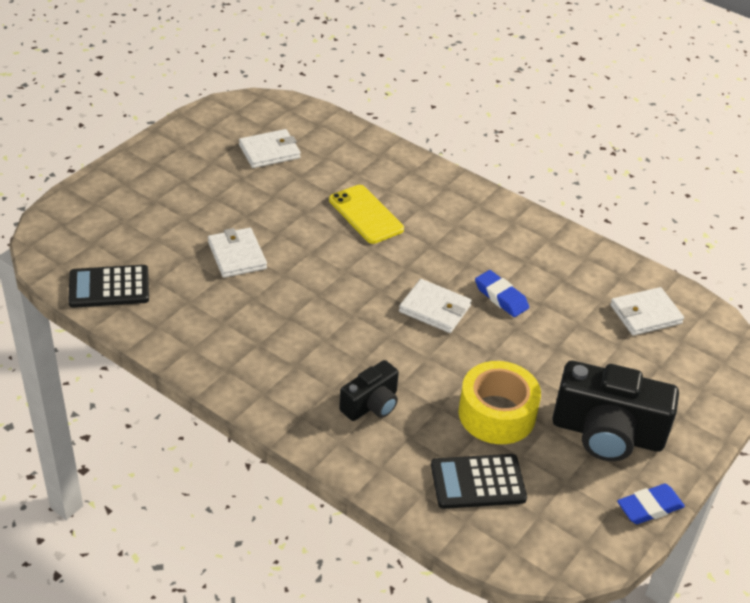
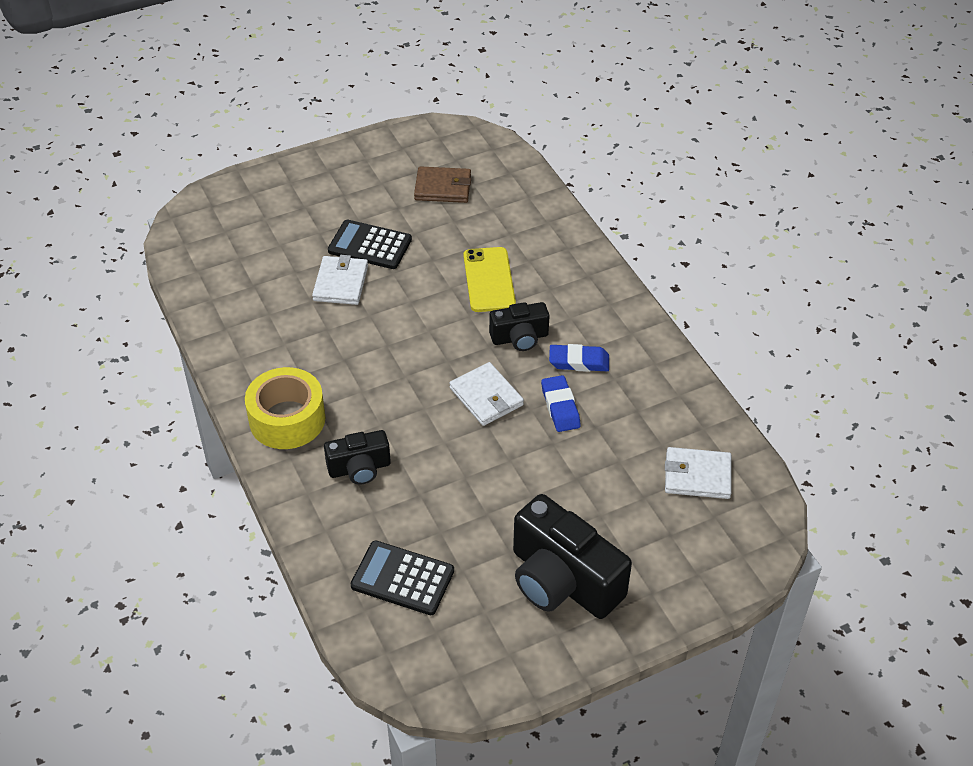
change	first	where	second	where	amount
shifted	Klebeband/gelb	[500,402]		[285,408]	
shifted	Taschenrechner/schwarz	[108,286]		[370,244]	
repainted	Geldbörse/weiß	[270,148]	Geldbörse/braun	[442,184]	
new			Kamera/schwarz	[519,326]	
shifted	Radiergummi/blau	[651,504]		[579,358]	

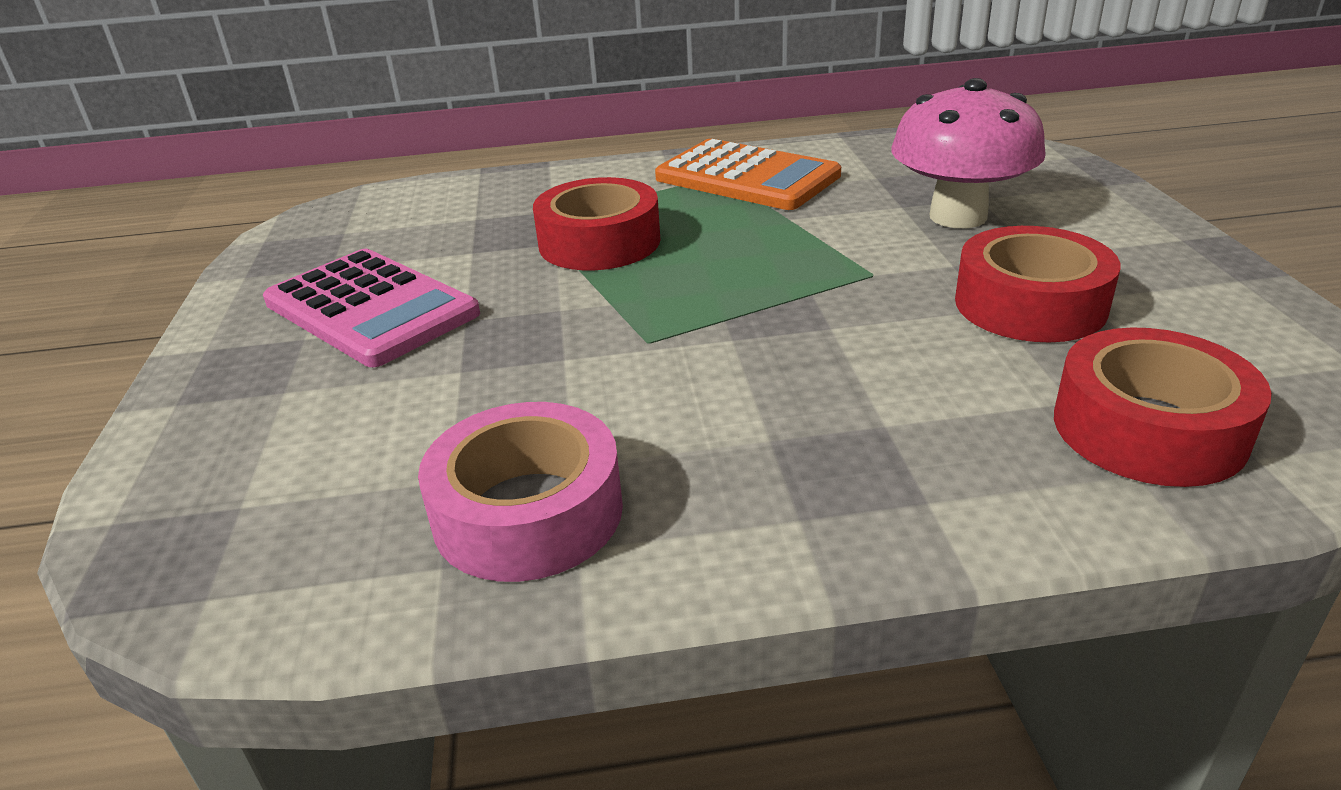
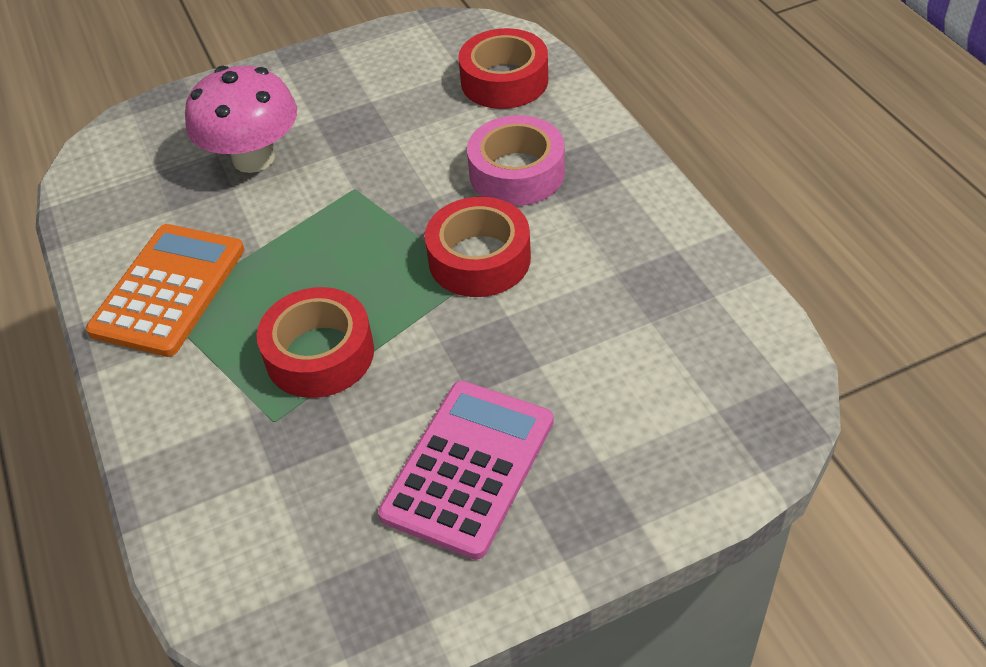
change	first	where	second	where	amount
shifted	Klebeband/rot	[1038,284]		[478,247]	
shifted	Klebeband/rosa	[520,492]		[516,160]	

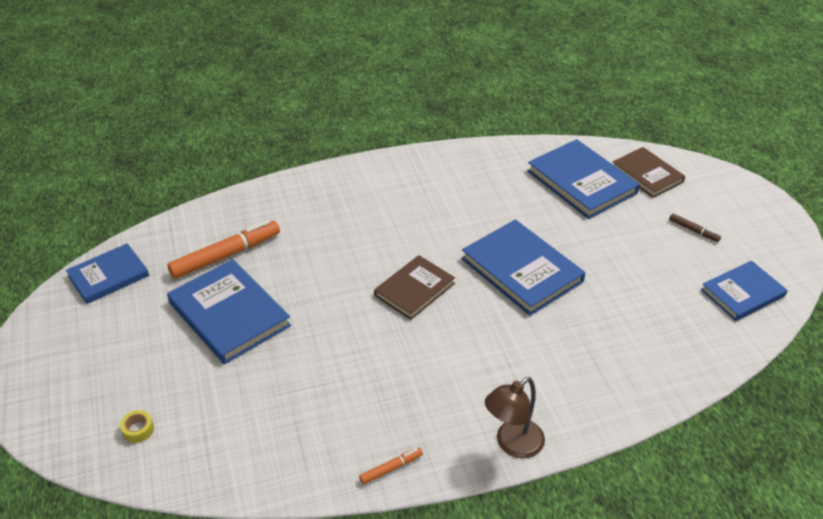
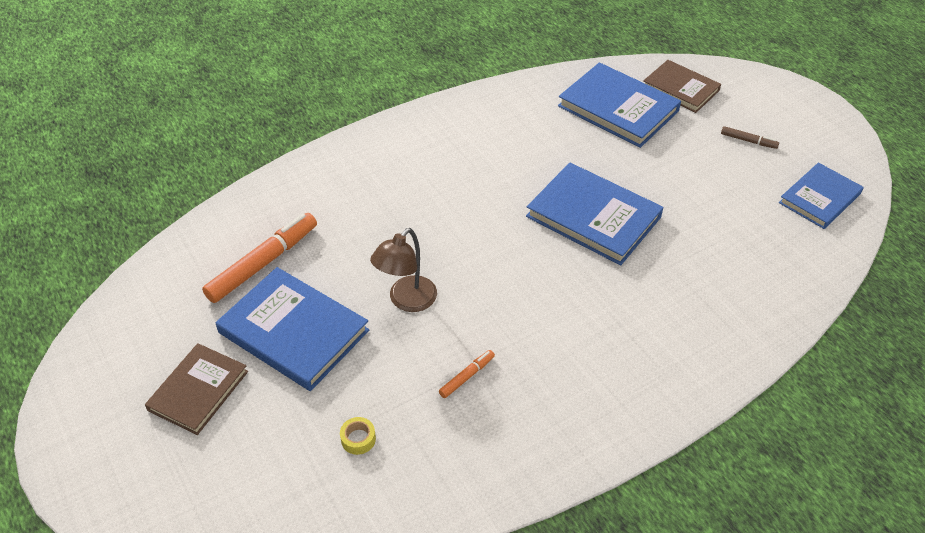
change	first	where	second	where	amount
shifted	Buch/braun	[414,287]		[196,389]	
shifted	Klebeband/gelb	[137,426]		[358,436]	
shifted	Lampe/braun	[515,418]		[403,270]	
shifted	Filzstift/orange	[391,466]		[467,374]	
gone	Buch/blau	[107,273]			

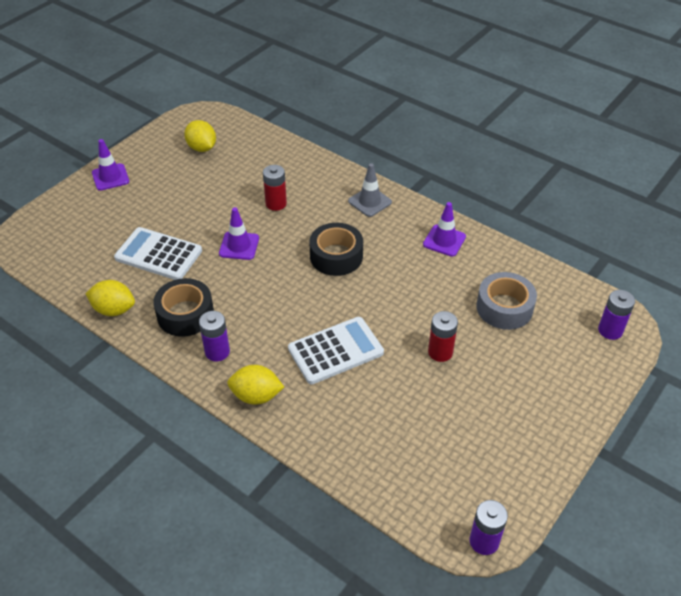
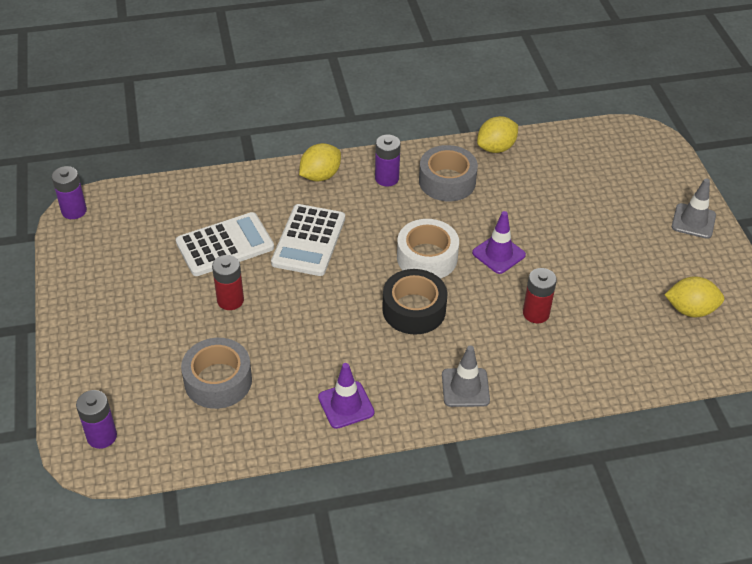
change	first	where	second	where	amount
shifted	Taschenrechner/weiß	[158,253]		[225,244]	
new			Klebeband/weiß	[428,249]	
repainted	Klebeband/schwarz	[183,307]	Klebeband/grau	[448,173]	
repainted	Leitkegel/lila	[110,165]	Leitkegel/grau	[694,208]	

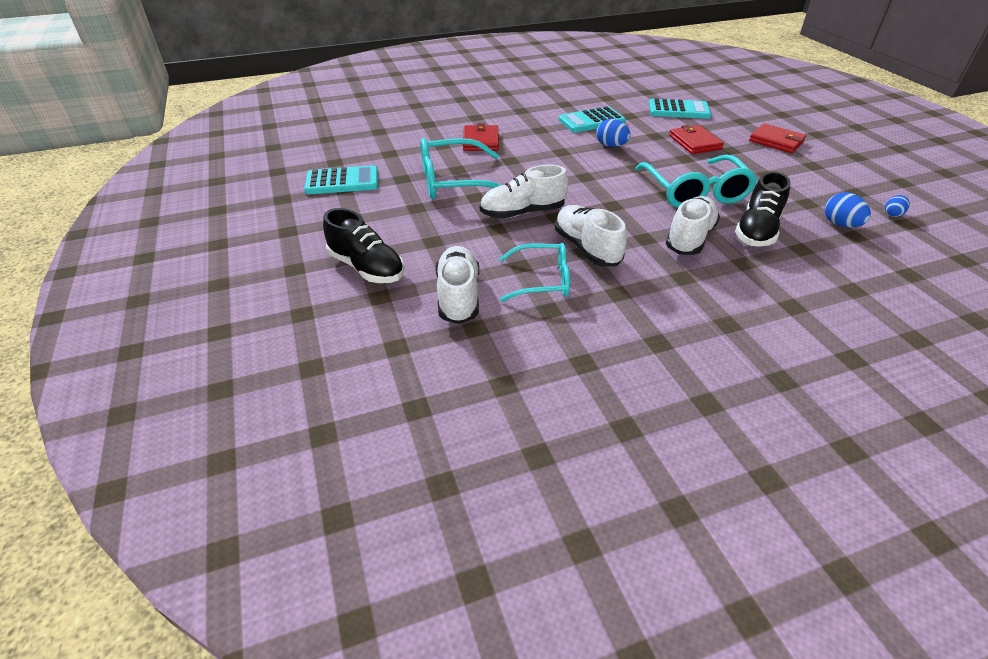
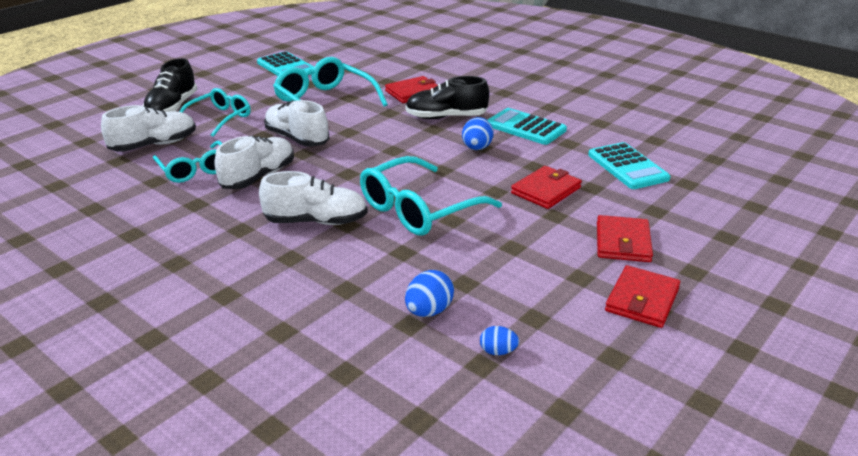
change	first	where	second	where	amount
new			Brille/türkis	[215,112]	
shifted	Schuh/schwarz	[762,209]		[447,97]	
new			Geldbörse/rot	[642,296]	

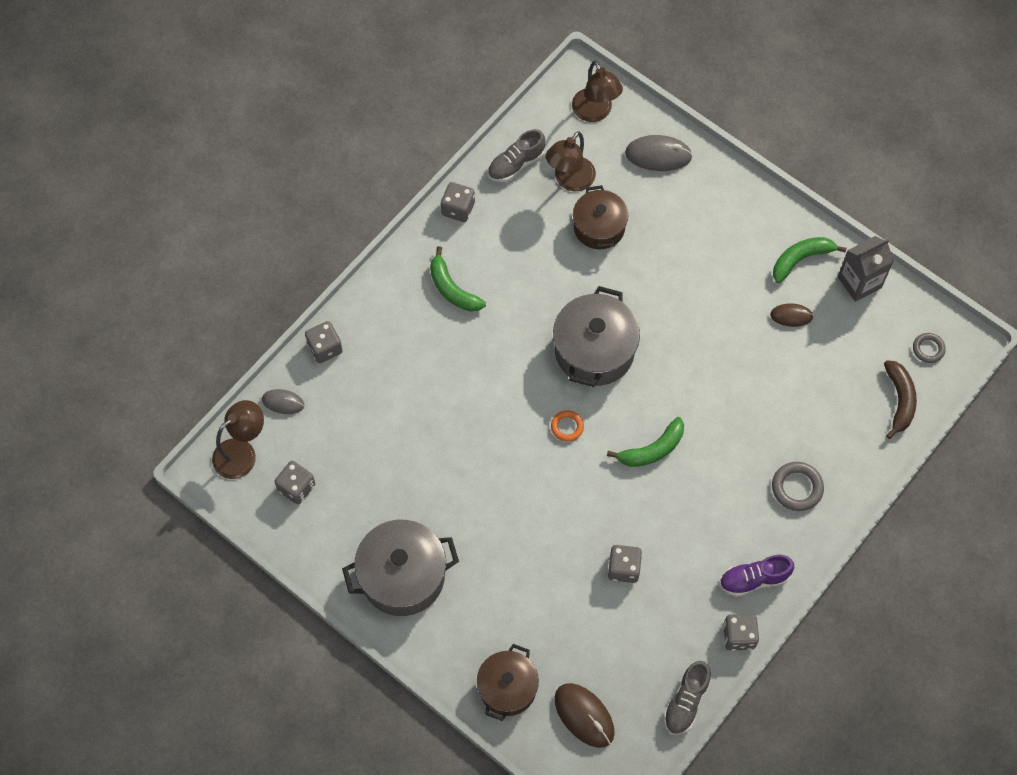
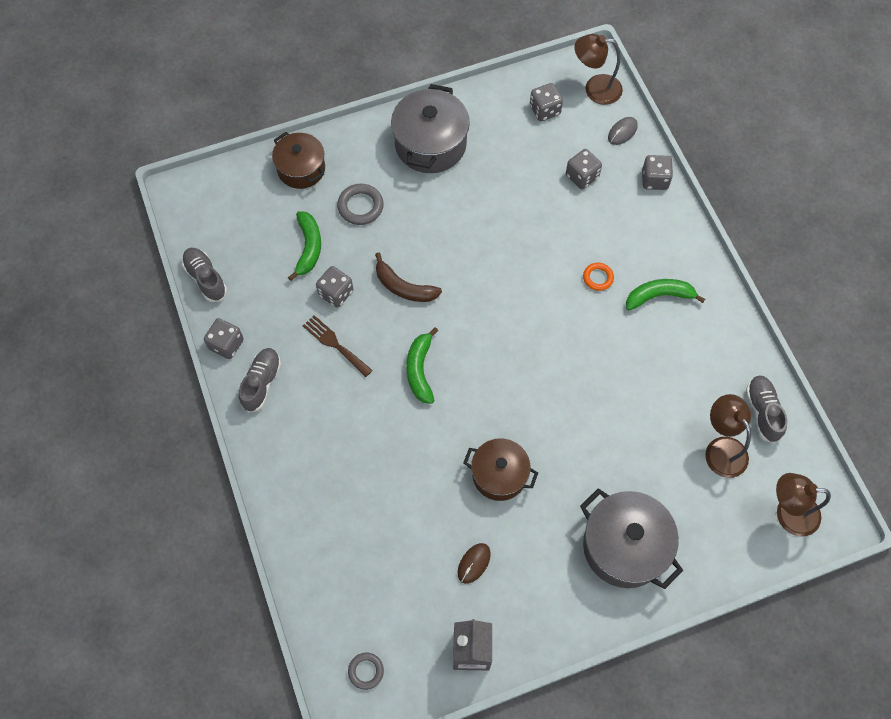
change	first	where	second	where	amount
repainted	Schuh/lila	[756,576]	Schuh/grau	[260,380]	
shifted	Banane/grün	[810,260]		[304,246]	
new			Gabel/braun	[338,346]	
shifted	Ring/grau	[798,486]		[360,204]	
shifted	Banane/braun	[900,399]		[408,277]	
shifted	Kochtopf/braun	[600,217]		[500,469]	
shifted	Spielwürfel/grau	[458,202]		[584,169]	
rotated	Lampe/braun	[238,439]		[598,69]	105 degrees clockwise
shifted	Kochtopf/grau	[596,336]		[631,538]	
shifted	Ring/orange	[567,426]		[598,277]	
gone	Computermaus/braun	[584,715]			
gone	Computermaus/grau	[659,153]			

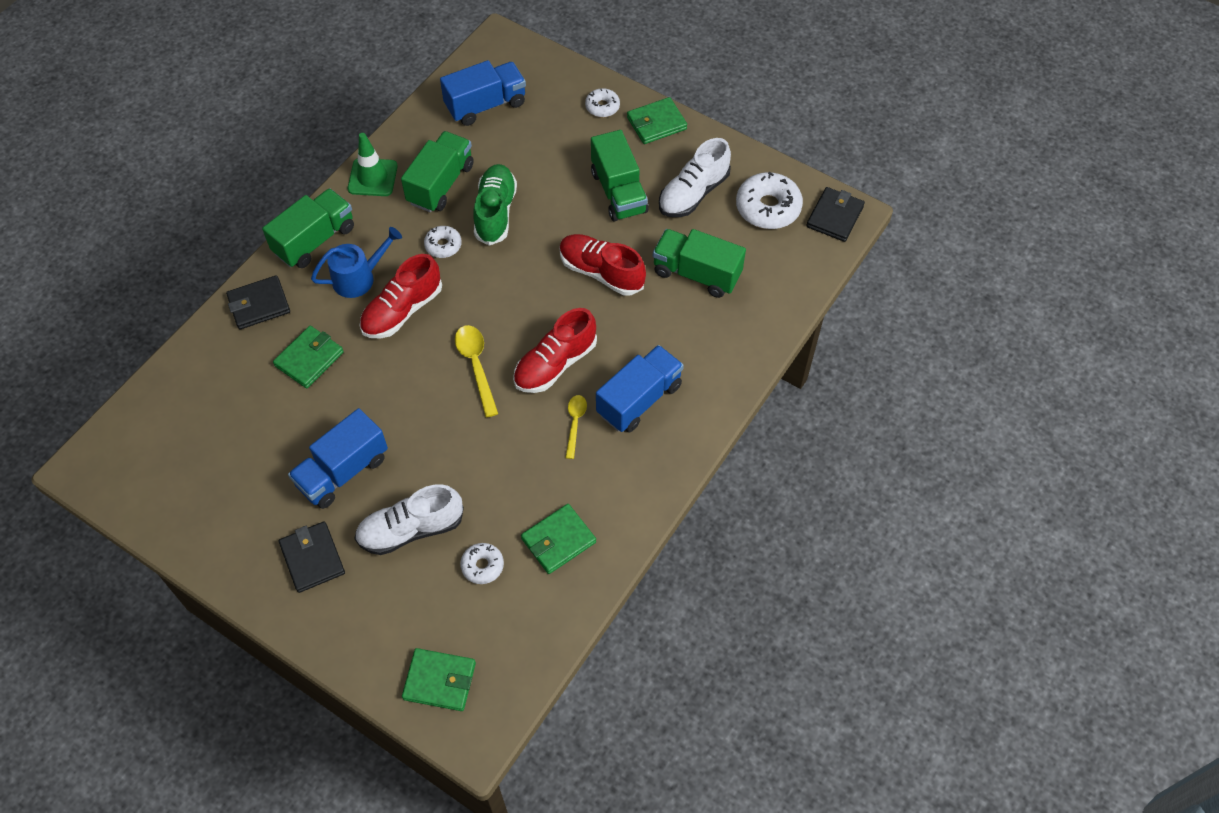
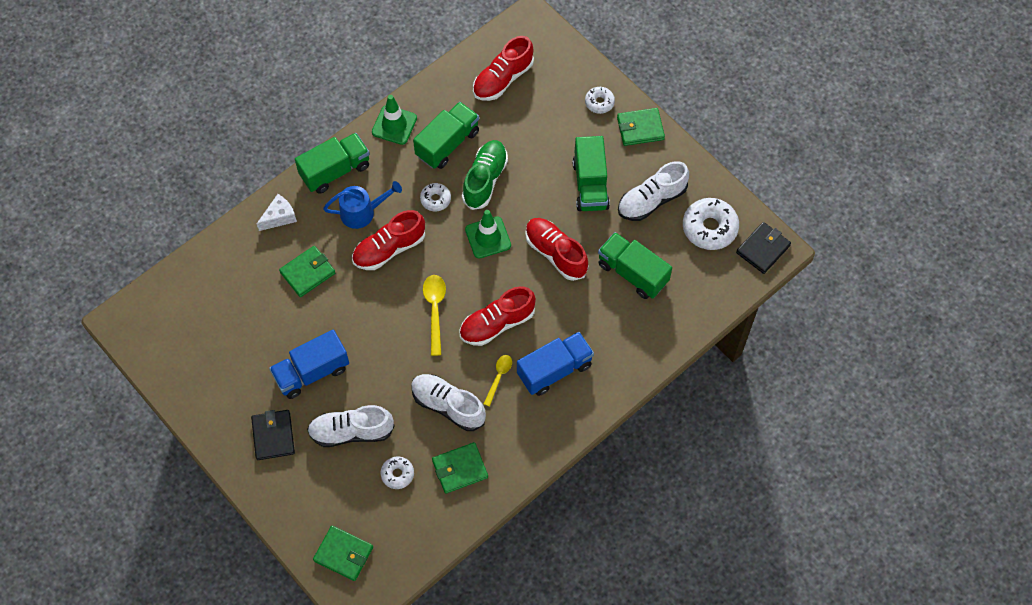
change	first	where	second	where	amount
swapped	Geldbörse/schwarz	[258,302]	Käse/weiß	[277,212]	
new			Schuh/weiß	[448,402]	
new			Leitkegel/grün	[488,234]	
swapped	Lastwagen/blau	[483,93]	Schuh/rot	[503,68]	

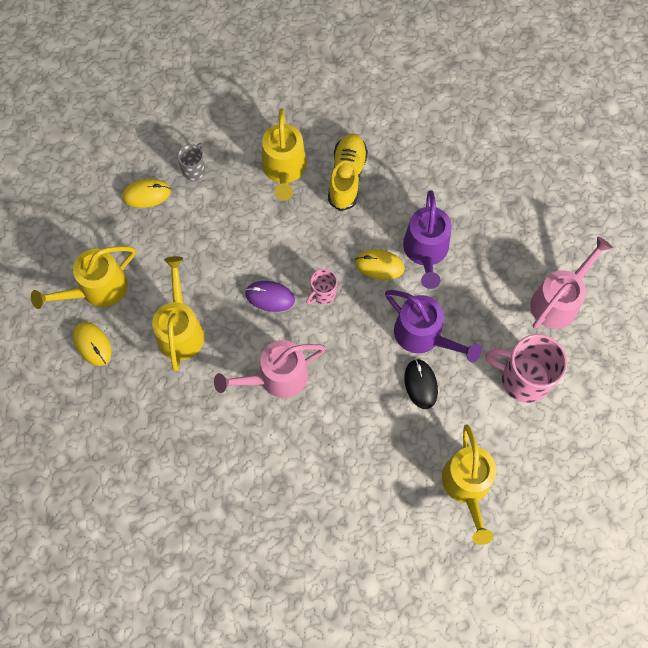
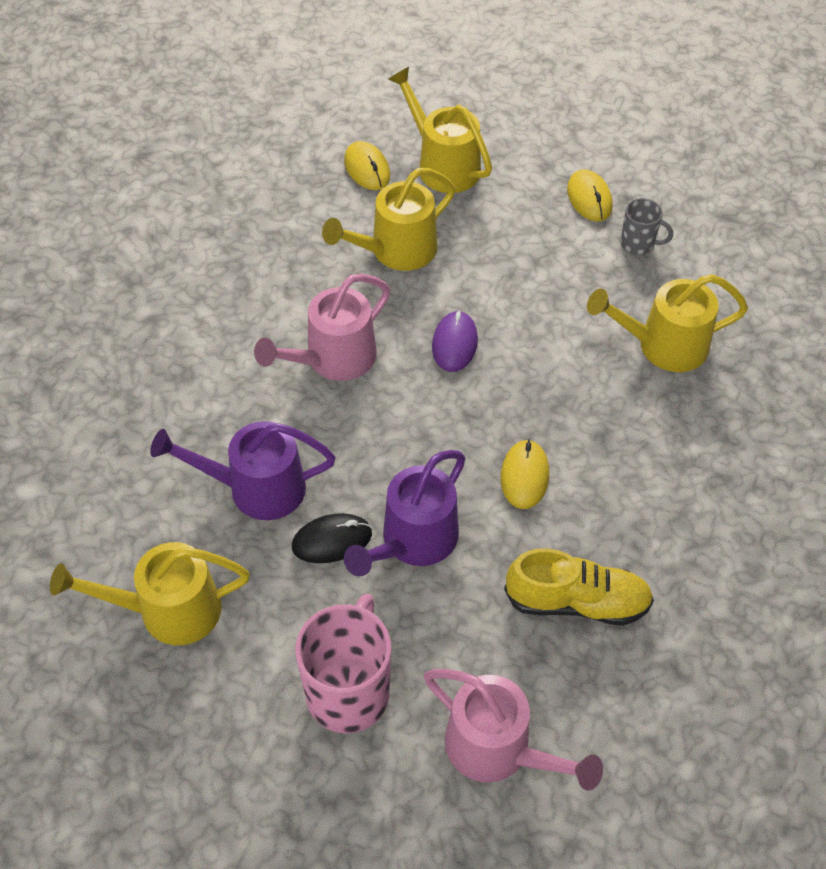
change	first	where	second	where	amount
shifted	Gießkanne/lila	[427,239]		[242,470]	
rotated	Gießkanne/rosa	[270,369]		[322,327]	105 degrees counterclockwise
rotated	Gießkanne/gelb	[178,313]		[388,219]	150 degrees clockwise
rotated	Computermaus/gelb	[92,344]		[367,165]	75 degrees counterclockwise
shifted	Schuh/gelb	[348,172]		[579,587]	
gone	Tasse/rosa	[321,287]			

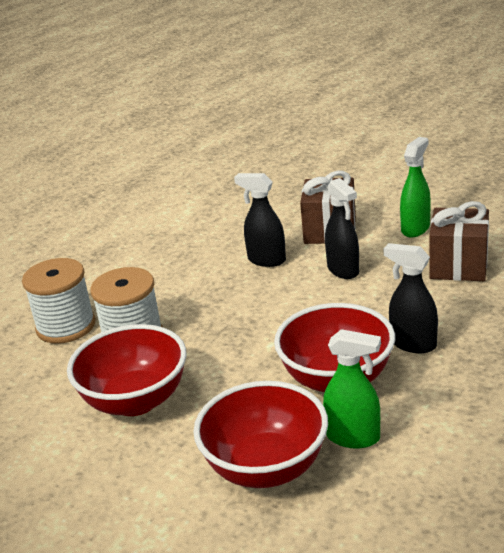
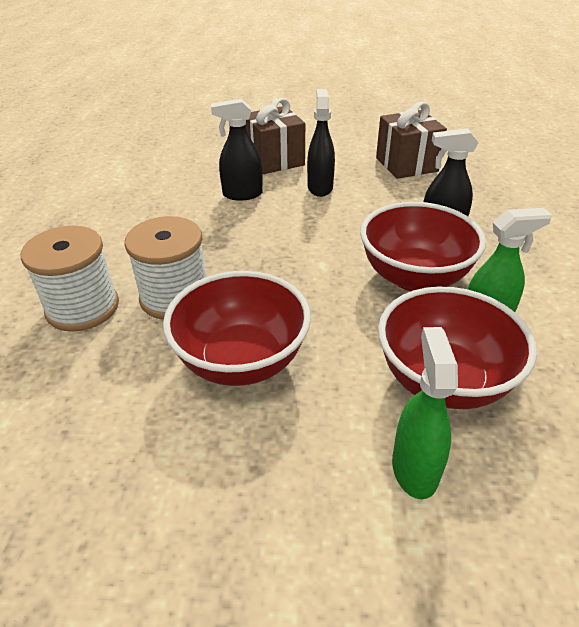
change	first	where	second	where	amount
rotated	Sprühflasche/schwarz	[342,228]		[321,143]	120 degrees counterclockwise
shifted	Sprühflasche/grün	[415,187]		[425,413]	

